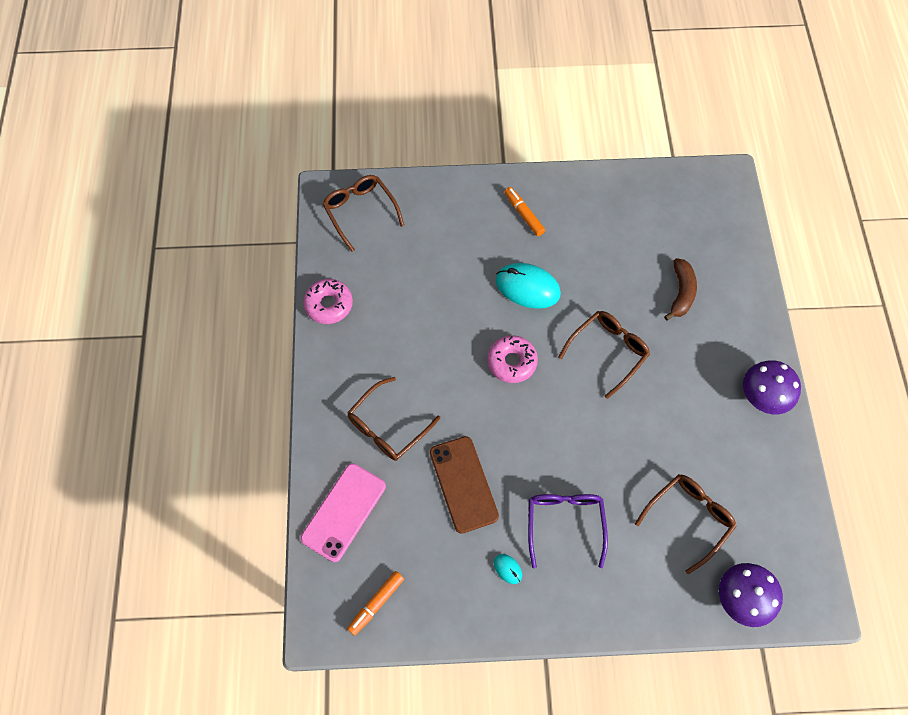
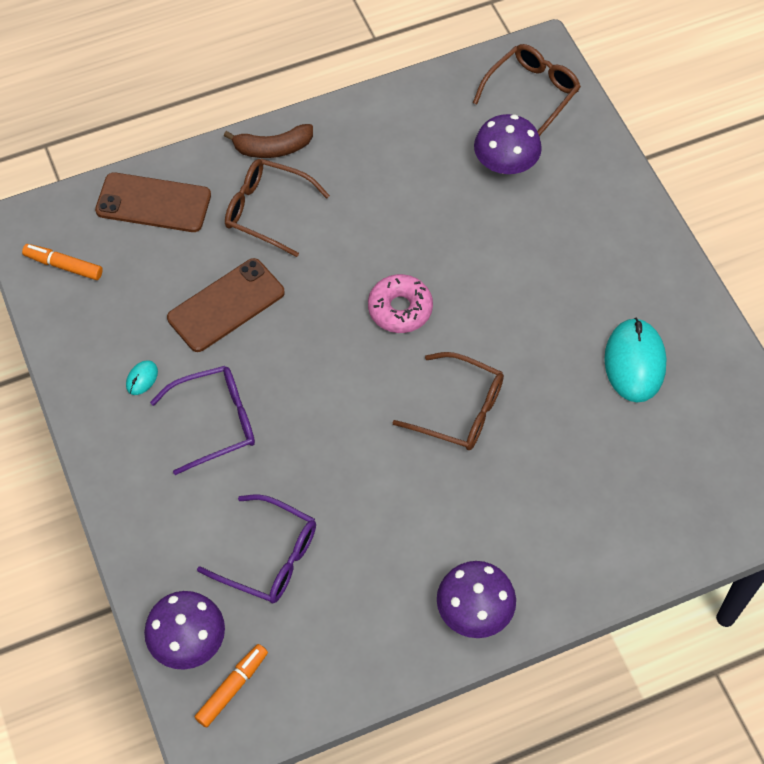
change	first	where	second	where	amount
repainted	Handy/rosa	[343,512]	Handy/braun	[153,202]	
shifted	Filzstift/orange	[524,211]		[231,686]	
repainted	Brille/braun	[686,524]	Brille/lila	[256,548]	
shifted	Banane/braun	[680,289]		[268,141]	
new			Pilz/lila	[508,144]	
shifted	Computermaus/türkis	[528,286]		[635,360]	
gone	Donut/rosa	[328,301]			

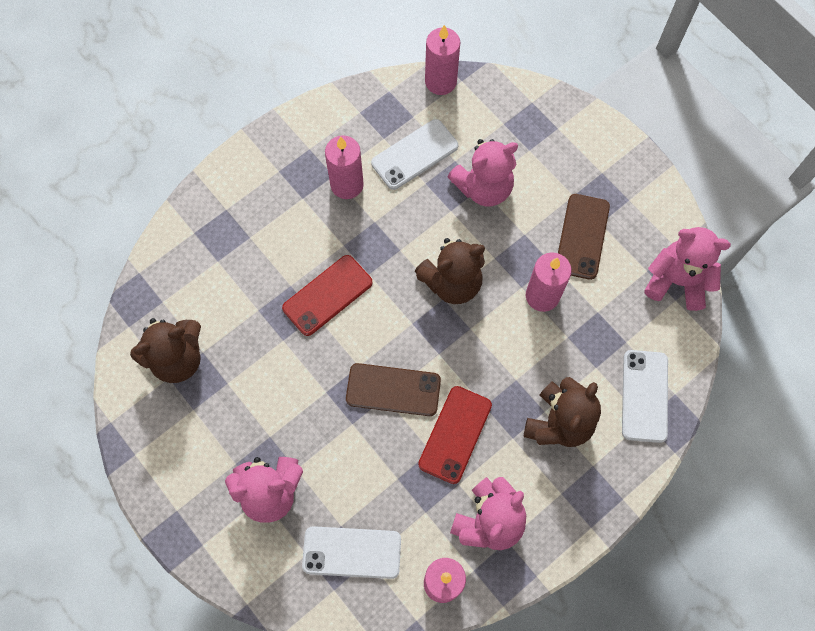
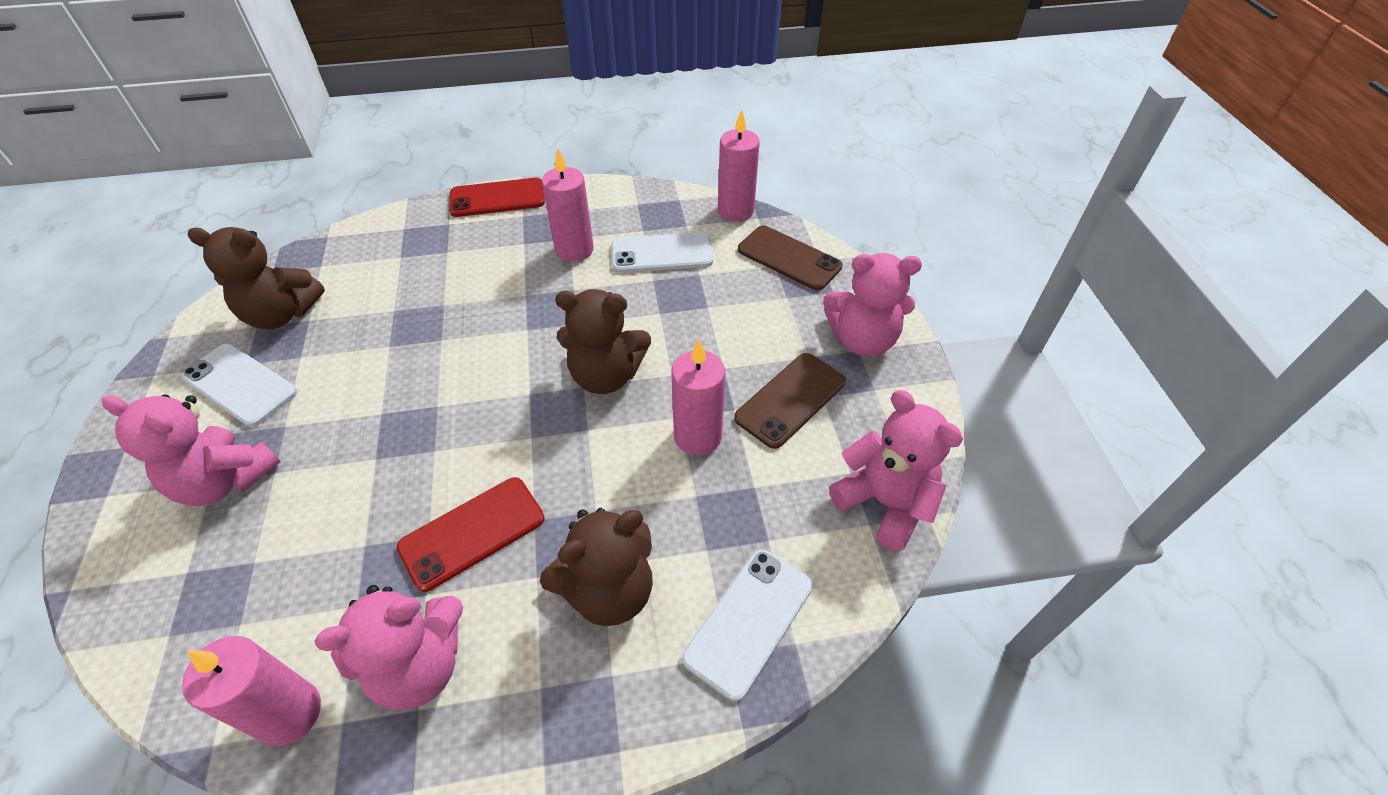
change	first	where	second	where	amount
shifted	Handy/weiß	[351,552]		[239,385]	
shifted	Handy/rot	[327,295]		[497,197]	
shifted	Handy/braun	[393,389]		[790,257]	
shifted	Teddybär/rosa	[483,173]		[872,305]	

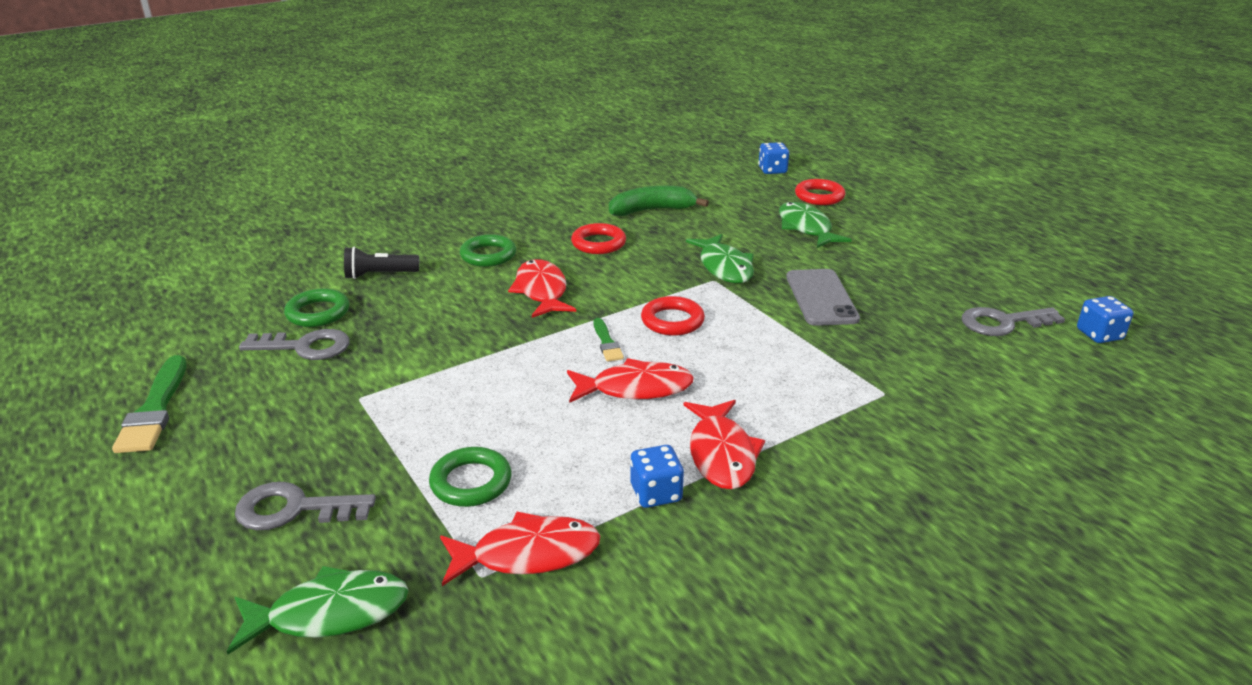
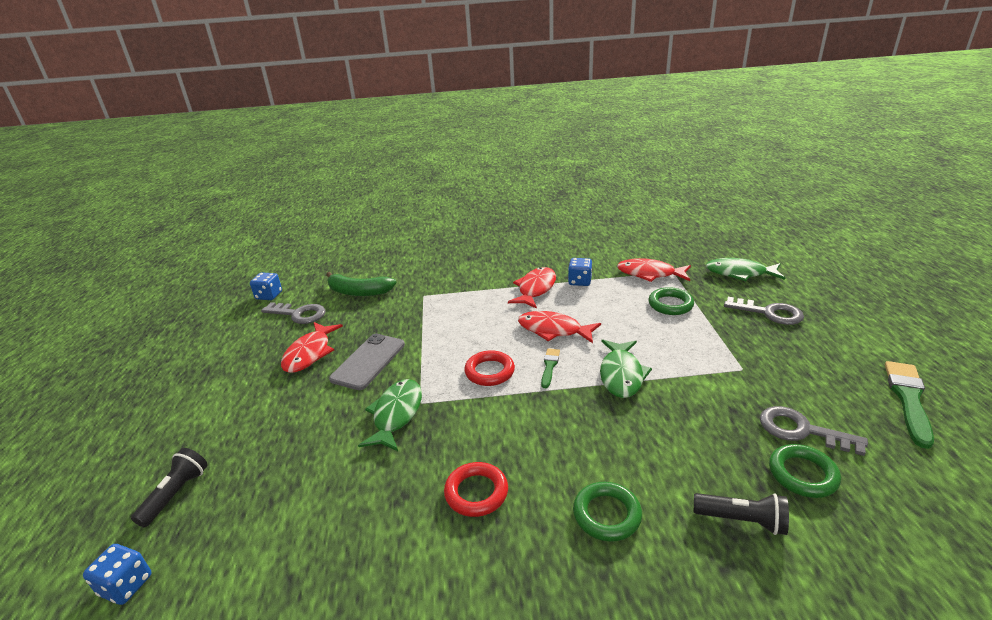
change	first	where	second	where	amount
swapped	Ring/rot	[820,192]	Taschenlampe/schwarz	[169,487]	
shifted	Fisch/rot	[542,288]		[312,347]	
shifted	Banane/grün	[659,201]		[361,284]	
shifted	Fisch/grün	[815,225]		[626,369]	

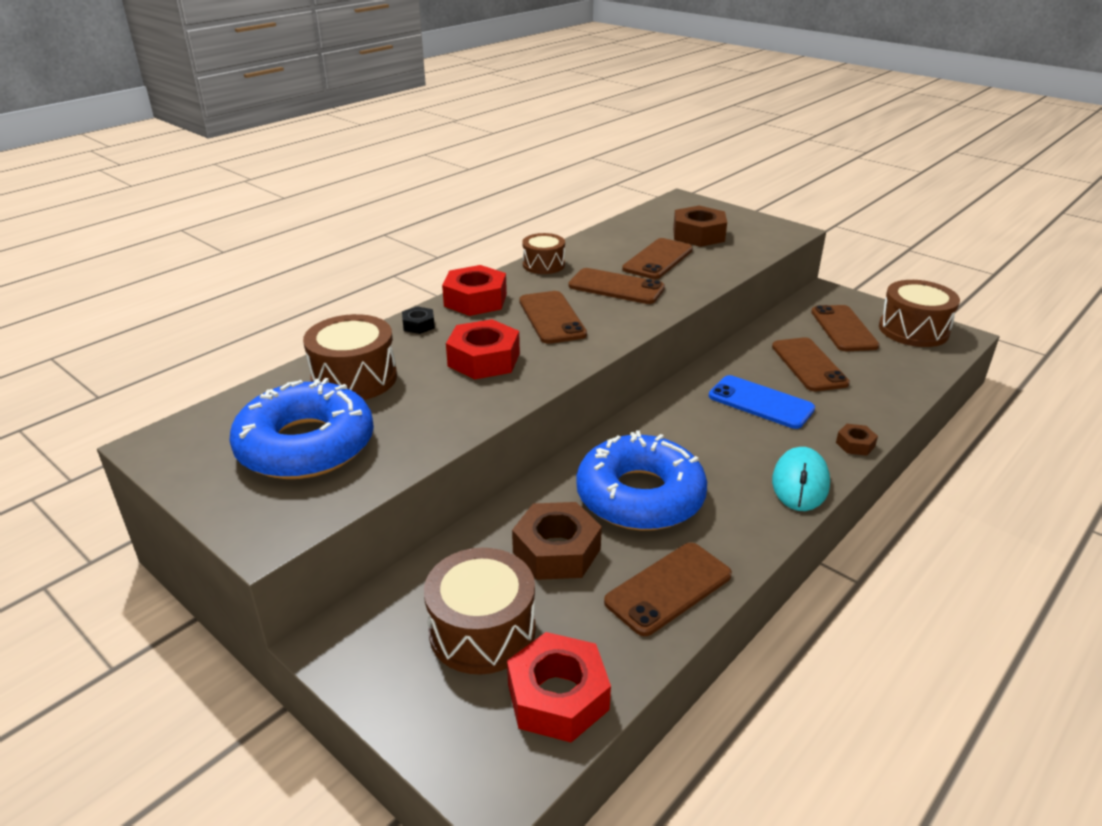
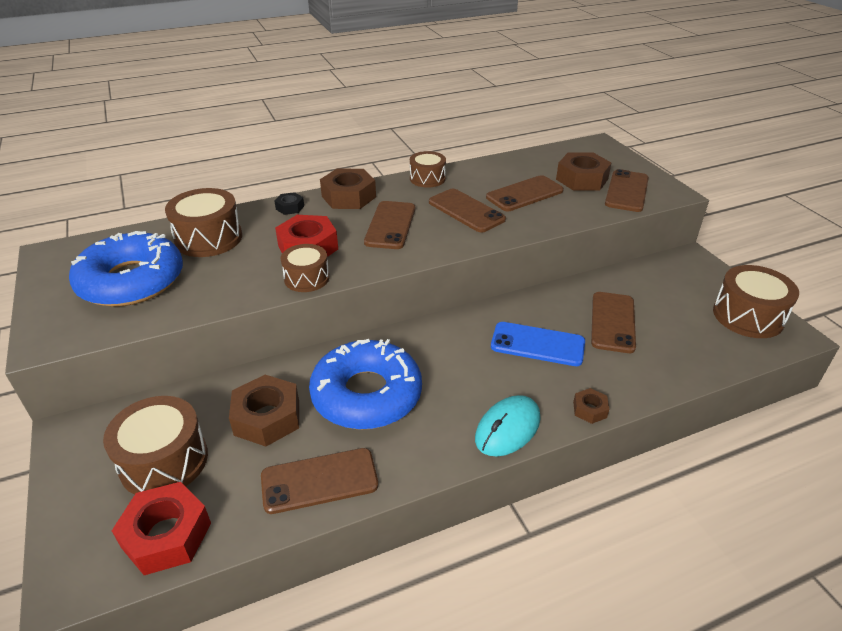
change	first	where	second	where	amount
new			Trommel/braun	[305,268]	
repainted	Sechskantmutter/rot	[474,290]	Sechskantmutter/braun	[348,188]	
rotated	Handy/blau	[762,402]		[538,344]	45 degrees counterclockwise
shifted	Handy/braun	[845,328]		[627,190]	

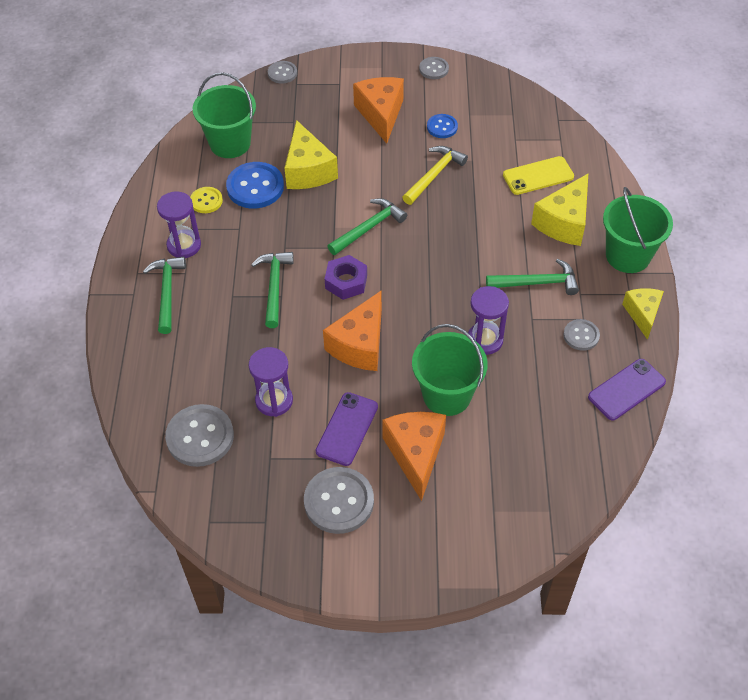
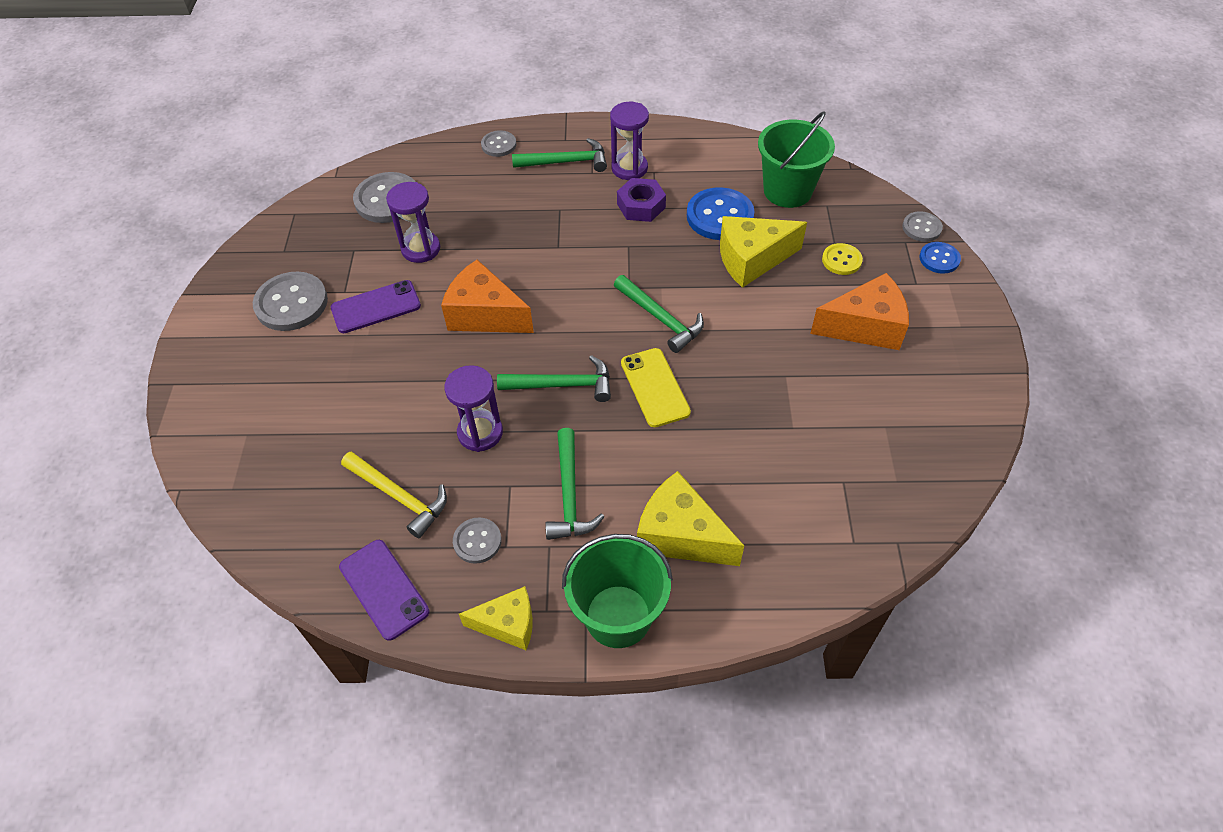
change	first	where	second	where	amount
rotated	Handy/lila	[347,429]		[376,306]	45 degrees counterclockwise
shifted	Hammer/gelb	[435,175]		[394,495]	
shifted	Knopf/grau	[434,68]		[498,143]	
shifted	Hammer/grün	[272,290]		[554,378]	
shifted	Sechskantmutter/lila	[346,277]		[641,200]	
shifted	Handy/gelb	[538,175]		[656,387]	
shifted	Knopf/gelb	[206,200]		[842,259]	
shifted	Knopf/blau	[442,126]		[940,258]	
gone	Käse/orange	[414,456]			
gone	Eimer/grün	[450,370]			

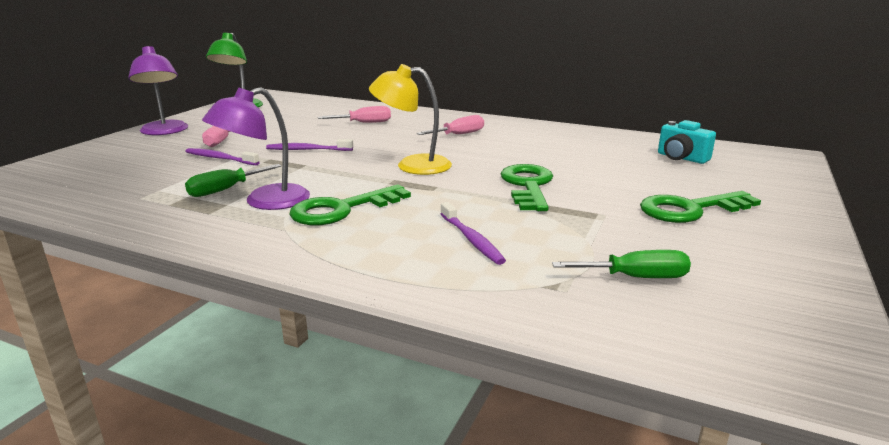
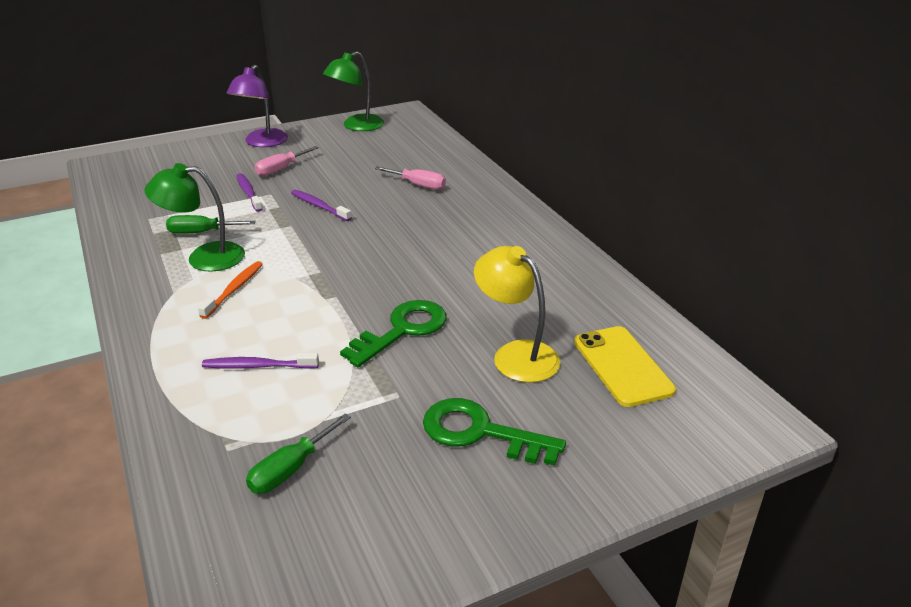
change	first	where	second	where	amount
repainted	Lampe/lila	[256,148]	Lampe/grün	[194,217]	
swapped	Schlüssel/grün	[350,204]	Zahnbürste/orange	[230,290]	
rotated	Zahnbürste/lila	[473,233]		[260,361]	75 degrees clockwise
rotated	Schraubenzieher/grün	[621,264]		[298,453]	90 degrees clockwise
shifted	Lampe/gelb	[410,119]		[517,314]	
swapped	Kamera/türkis	[687,142]	Handy/gelb	[625,366]	
gone	Schraubenzieher/rosa	[450,125]			

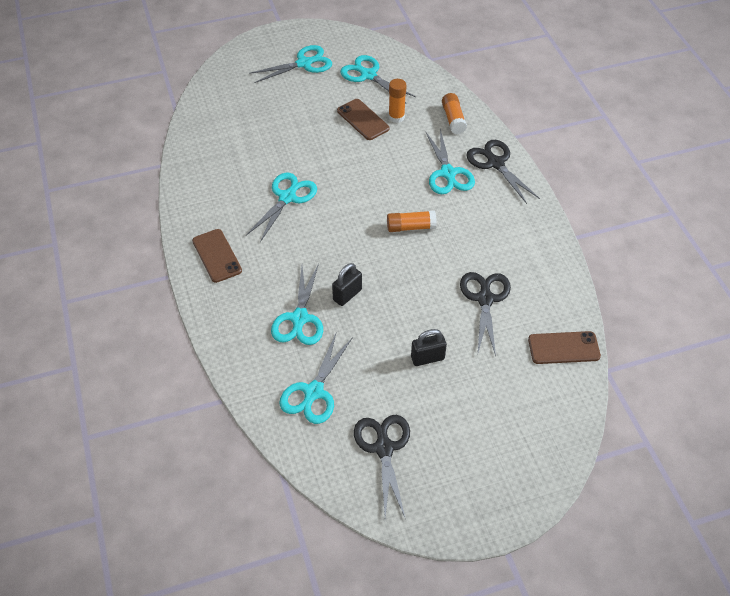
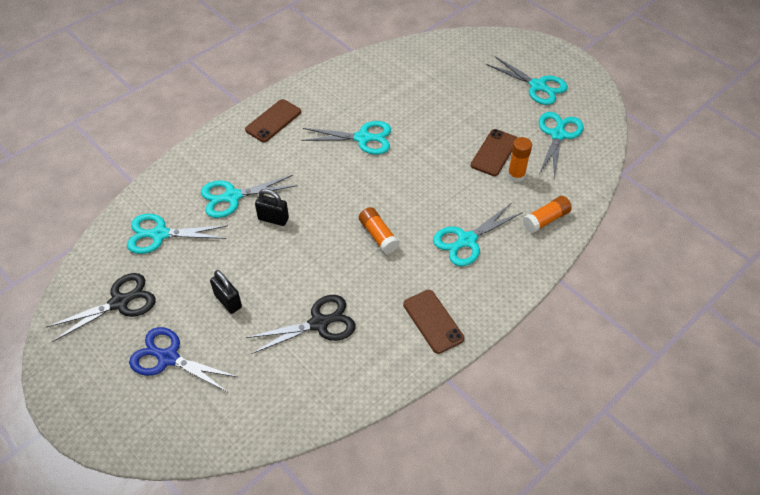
change	first	where	second	where	amount
new			Schere/blau	[183,359]	
shifted	Handy/braun	[564,347]		[433,322]	
gone	Schere/schwarz	[503,172]			

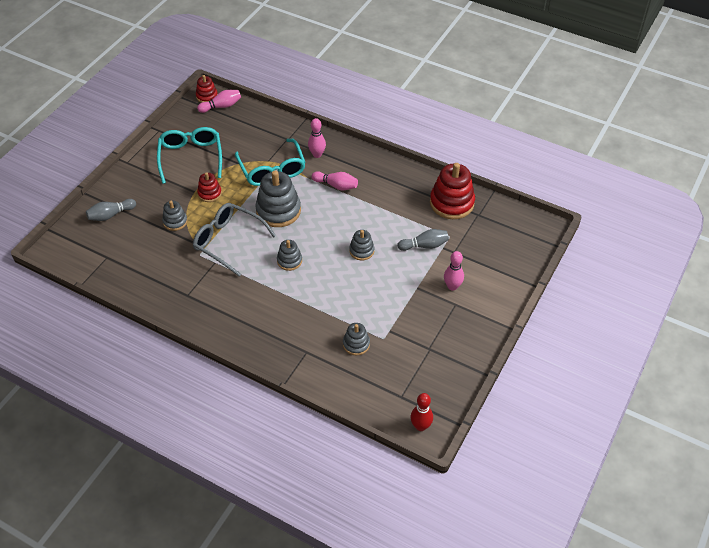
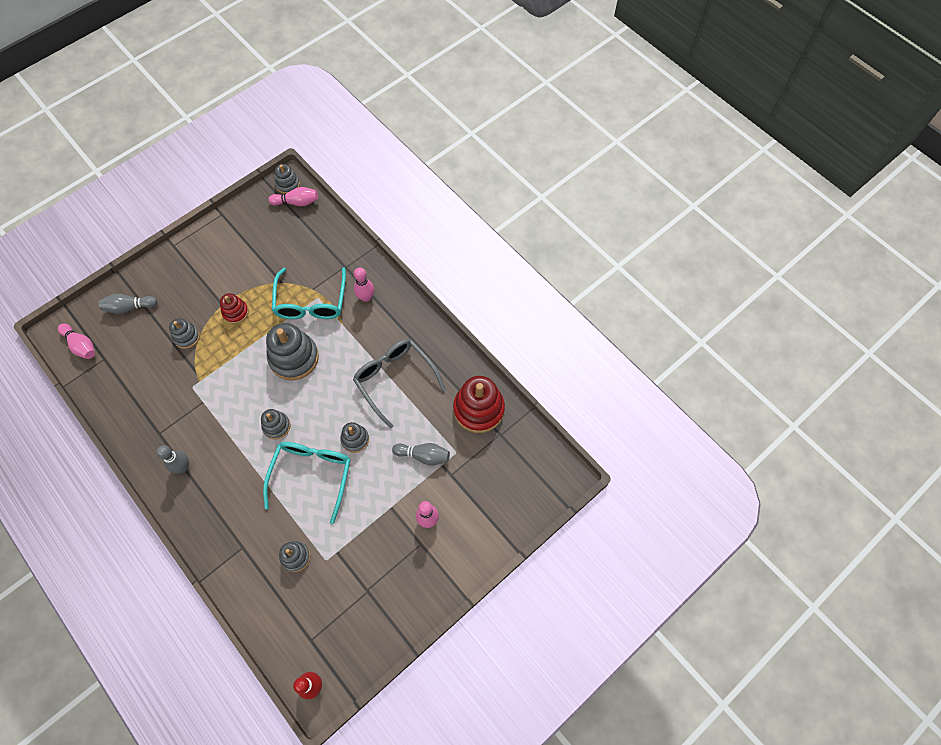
change	first	where	second	where	amount
shifted	Bowlingkegel/rosa	[334,180]		[76,341]	
new			Bowlingkegel/grau	[172,459]	
shifted	Brille/türkis	[189,155]		[307,483]	
repainted	Stapelspielzeug/rot	[207,89]	Stapelspielzeug/grau	[287,179]	
shifted	Brille/grau	[234,240]		[399,384]	

